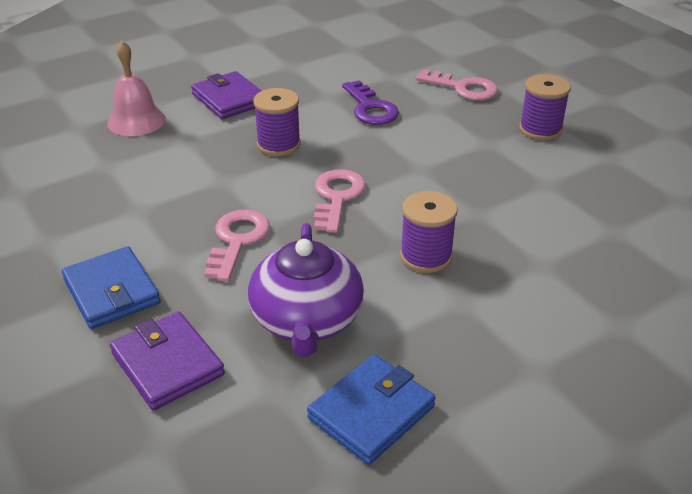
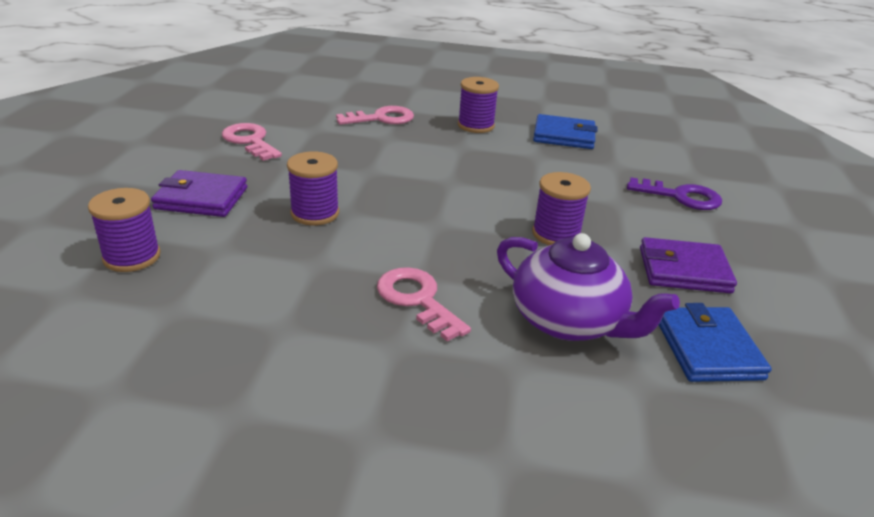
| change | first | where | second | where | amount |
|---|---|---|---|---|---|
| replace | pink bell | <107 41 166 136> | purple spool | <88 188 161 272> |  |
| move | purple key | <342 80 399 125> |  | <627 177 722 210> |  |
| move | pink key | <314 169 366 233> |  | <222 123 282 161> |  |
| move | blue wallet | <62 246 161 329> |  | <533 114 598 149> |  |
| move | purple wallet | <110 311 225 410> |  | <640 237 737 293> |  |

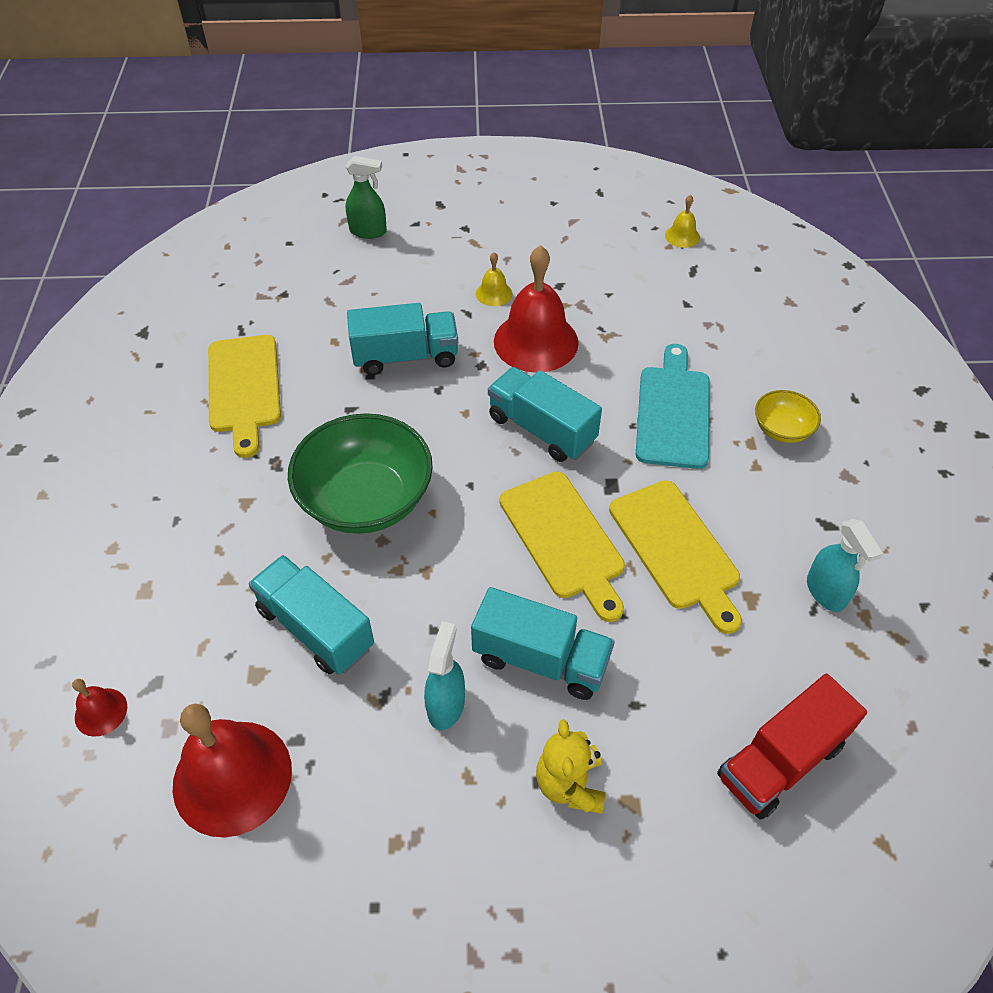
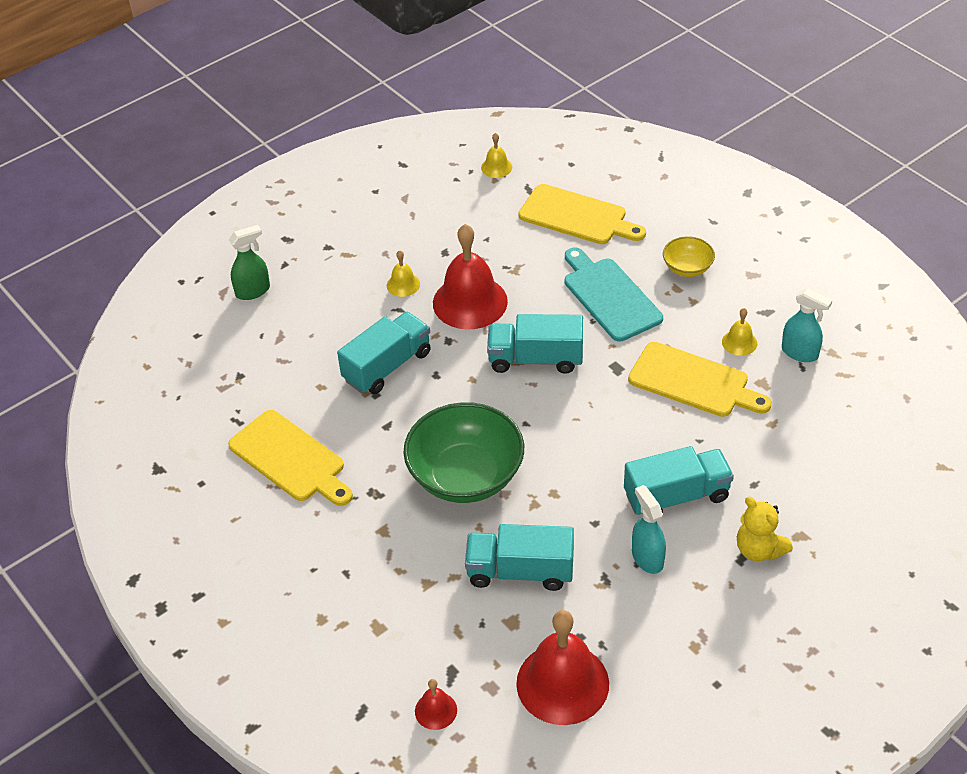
| change | first | where | second | where | amount |
|---|---|---|---|---|---|
| move | yellow cutting board | <499 472 625 622> |  | <519 184 646 244> |  |
| delete | red truck | <717 674 867 820> |  |  |  |
| insert |  |  | yellow bell | <722 308 757 356> |  |

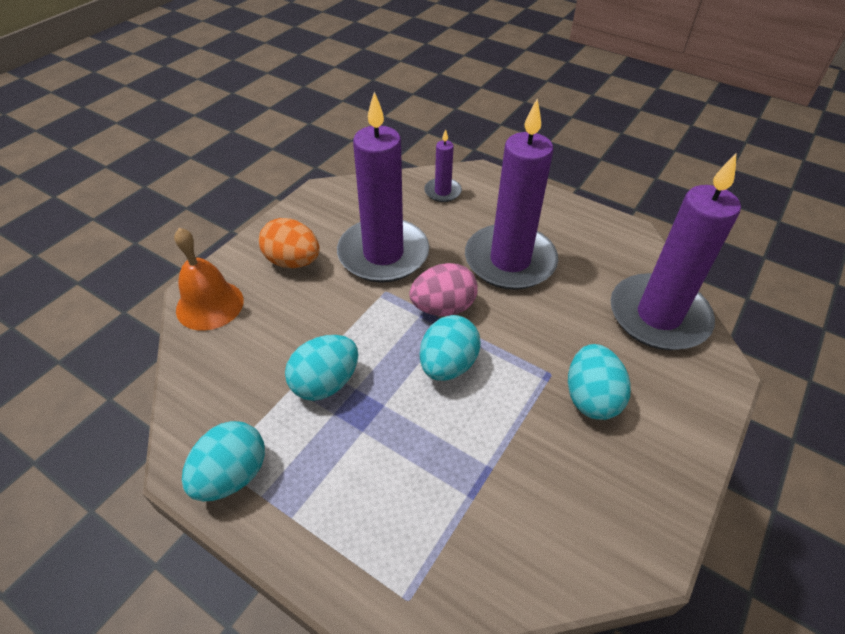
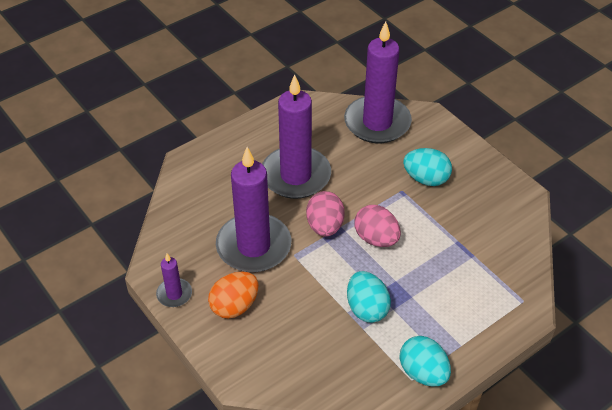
| change | first | where | second | where | amount |
|---|---|---|---|---|---|
| move | purple candle | <424 129 462 202> |  | <156 254 192 307> |  |
| delete | orange bell | <174 228 244 331> |  |  |  |
| recolor | turquoise egg | <420 315 481 381> | pink egg | <354 205 401 247> |  |

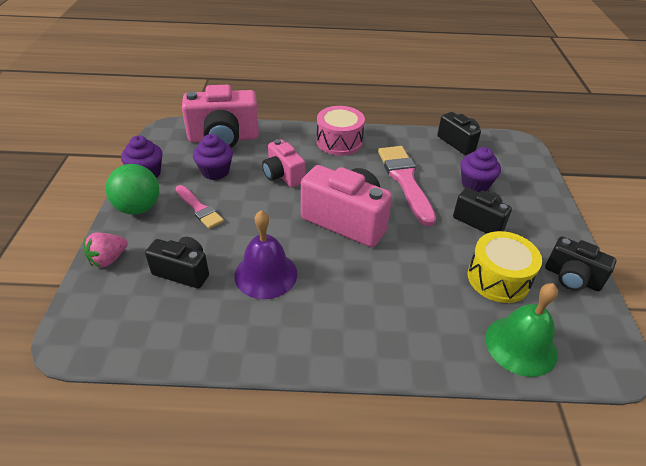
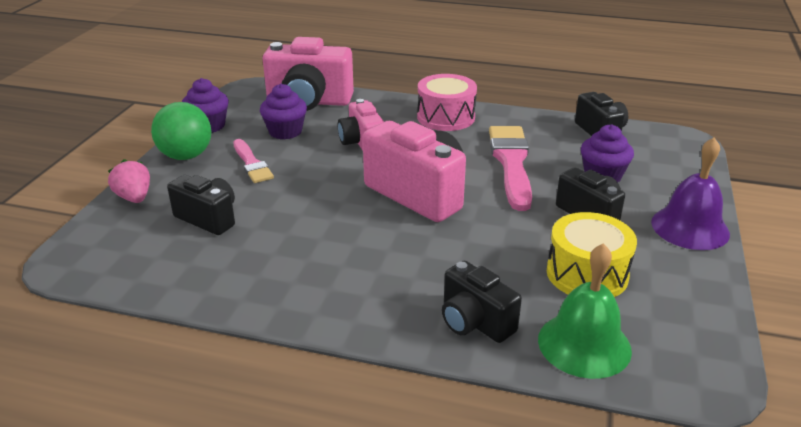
| change | first | where | second | where | amount |
|---|---|---|---|---|---|
| move | purple bell | <234 210 297 299> |  | <651 137 730 250> |  |
| rotate | pink strawberry | <84 232 128 268> |  | <108 159 150 203> | 90 degrees clockwise |
| move | black camera | <545 236 617 291> |  | <442 261 522 343> |  |

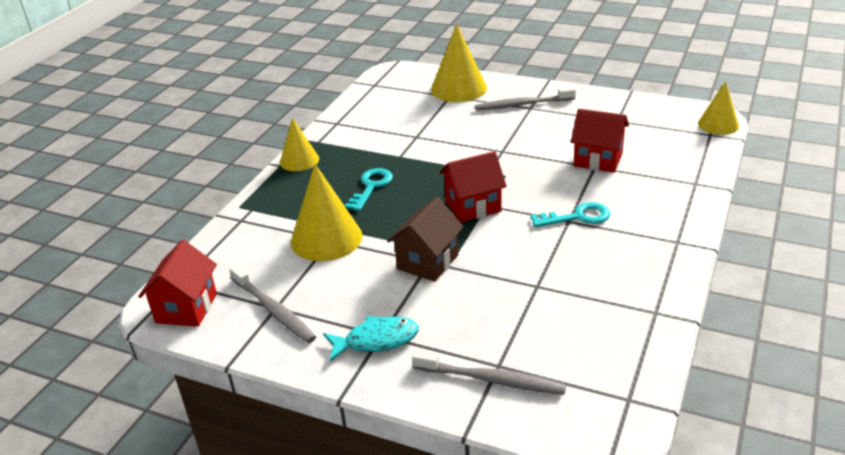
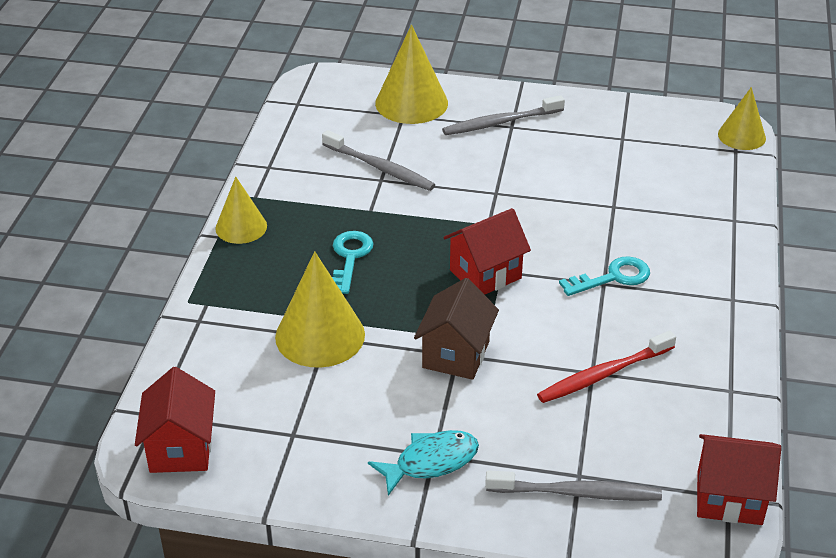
| change | first | where | second | where | amount |
|---|---|---|---|---|---|
| move | red house | <571 109 629 173> |  | <697 434 781 525> |  |
| move | grey toothbrush | <229 265 316 343> |  | <322 130 435 191> |  |
| insert |  |  | red toothbrush | <537 331 676 403> |  |

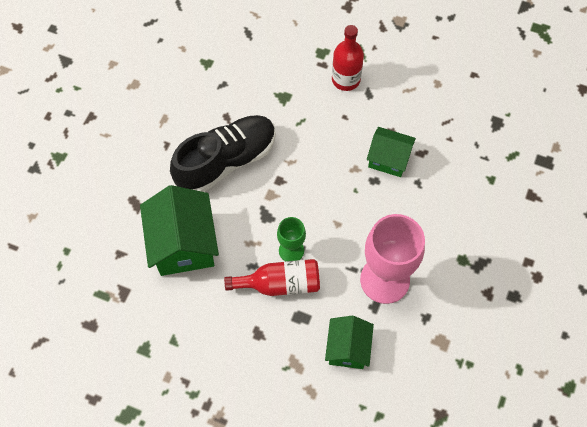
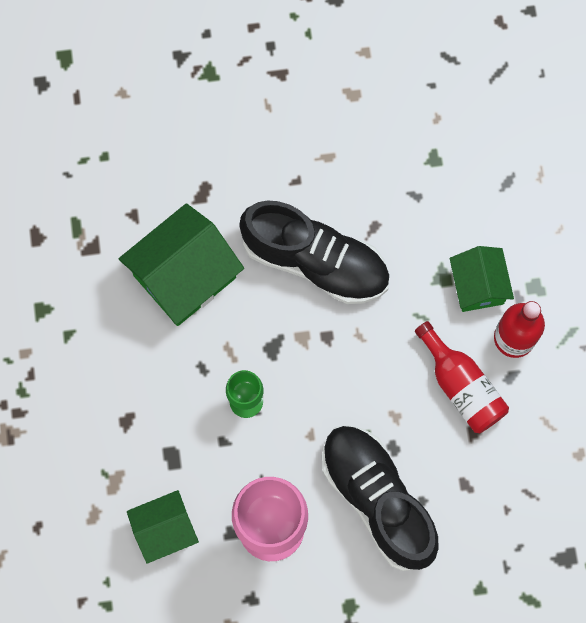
| change | first | where | second | where | amount |
|---|---|---|---|---|---|
| move | green house | <367 127 416 177> |  | <450 246 514 312> |  |
| move | red bottle | <224 259 320 296> |  | <415 321 509 433> |  |
| insert |  |  | black shoe | <322 425 439 571> |  |

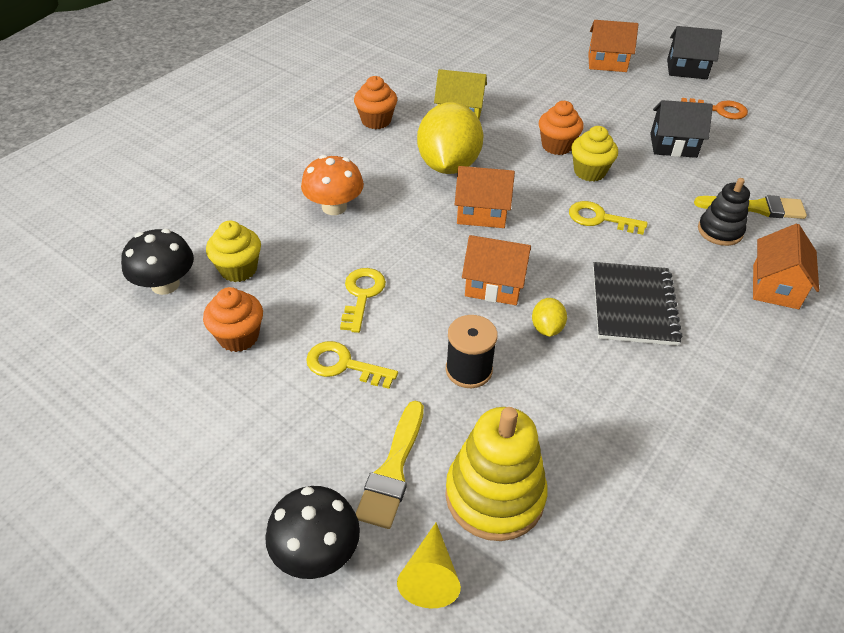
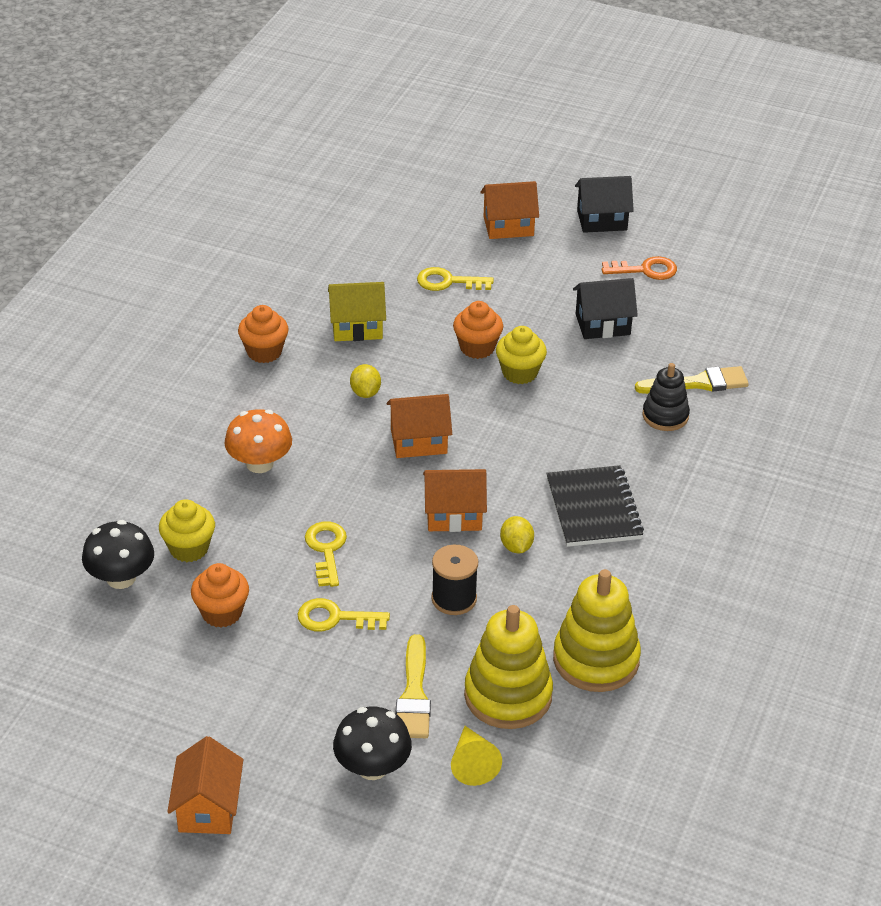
| change | first | where | second | where | amount |
|---|---|---|---|---|---|
| resize | yellow lemon | <417 102 483 174> |  | <350 364 381 398> | x0.43 |
| move | yellow key | <569 201 648 235> |  | <417 267 494 291> |  |
| move | orange house | <753 224 819 309> |  | <167 736 243 834> |  |
| insert |  |  | yellow stacking toy | <553 569 641 692> |  |

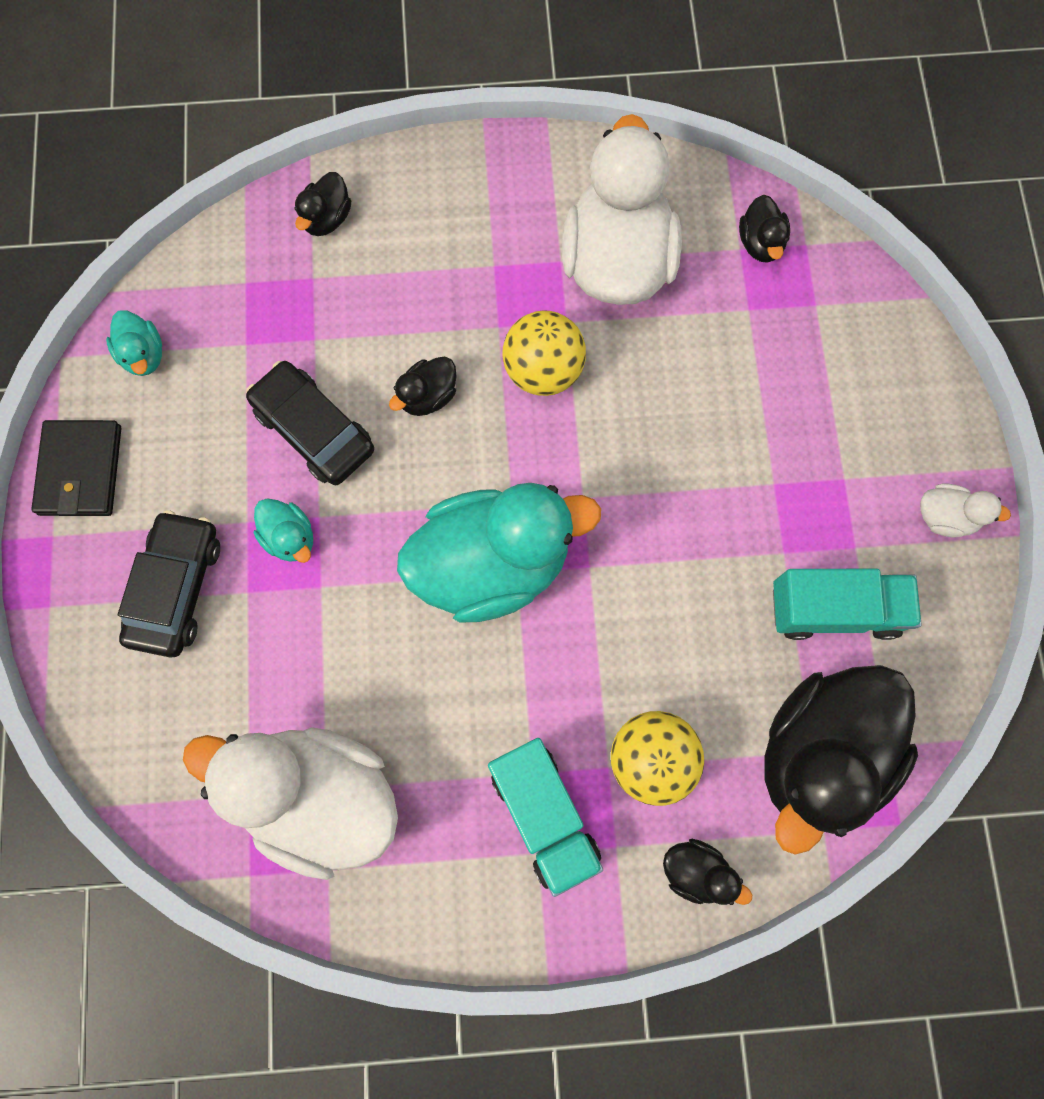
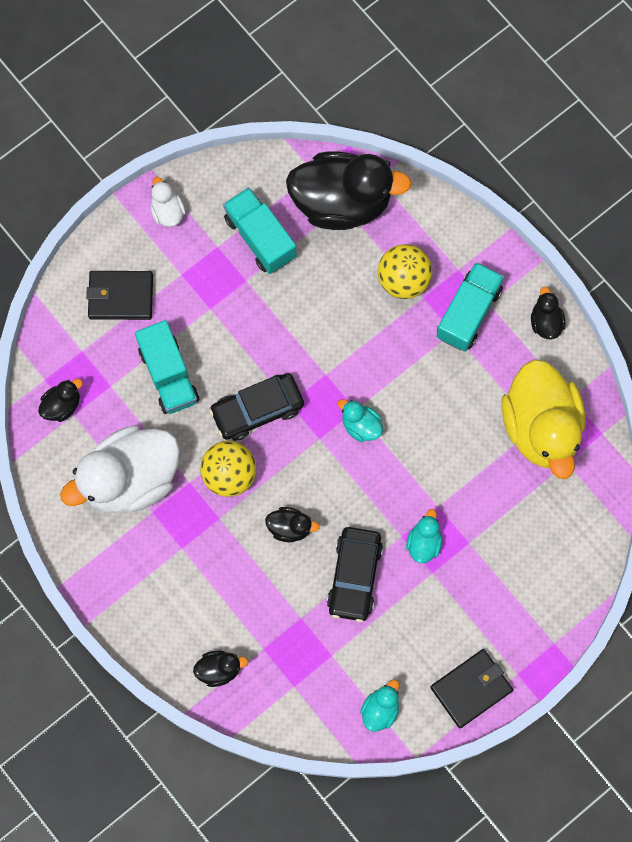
| change | first | where | second | where | amount |
|---|---|---|---|---|---|
| resize | turquoise duck | <397 483 601 622> |  | <338 399 383 442> | x0.43 |
| move | black car | <118 510 220 658> |  | <209 373 304 441> |  |
| recolor | white duck | <183 727 398 880> | yellow duck | <502 359 586 479> |  |
| move | black duck | <663 839 752 905> |  | <531 286 566 339> |  |
| insert |  |  | black wallet | <86 271 153 320> |  |
| insert |  |  | turquoise truck | <135 320 199 414> |  |

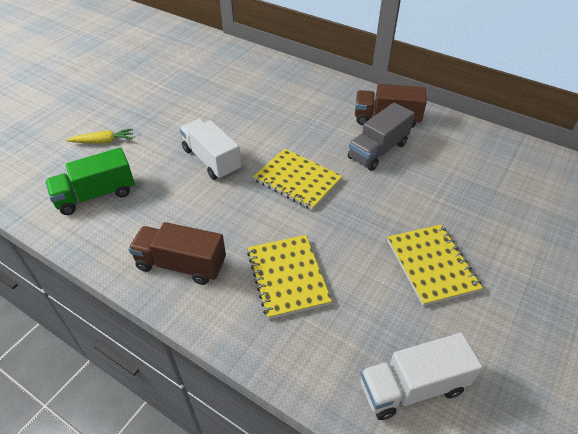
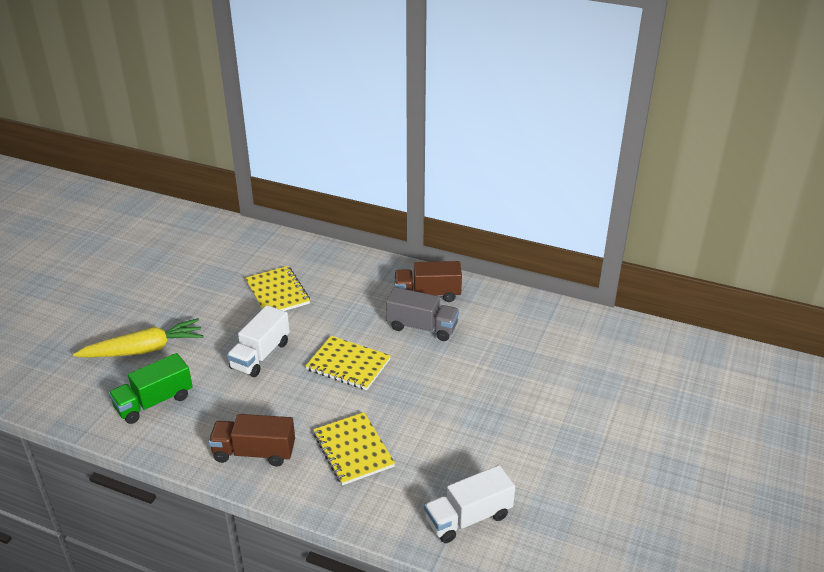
| change | first | where | second | where | amount |
|---|---|---|---|---|---|
| rotate | grey truck | <348 102 415 171> |  | <386 287 459 341> | 105 degrees counterclockwise |
| rotate | white truck | <180 119 241 180> |  | <227 305 290 377> | 105 degrees counterclockwise |
| resize | yellow carrot | <66 129 133 144> |  | <73 318 204 357> | x1.88 |
| move | yellow notebook | <387 225 483 306> |  | <245 266 310 311> |  |

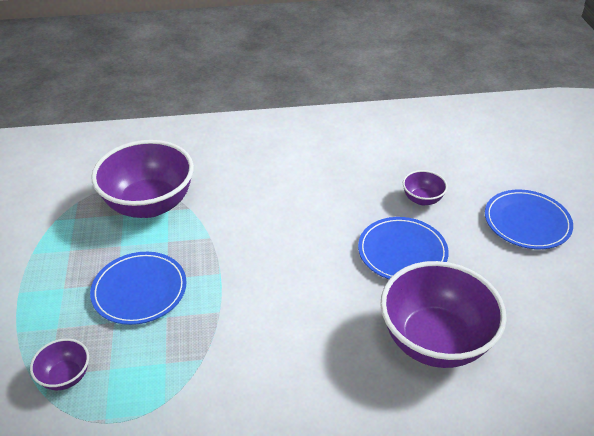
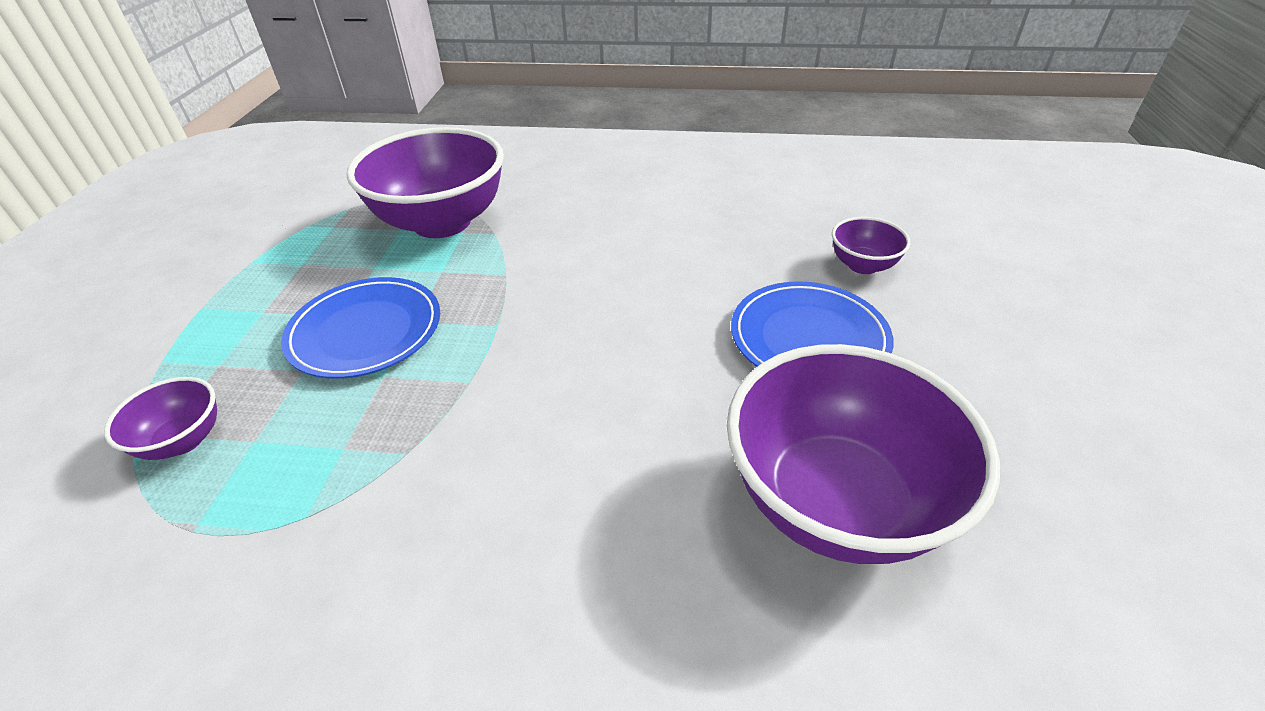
| change | first | where | second | where | amount |
|---|---|---|---|---|---|
| delete | blue plate | <485 190 573 249> |  |  |  |

